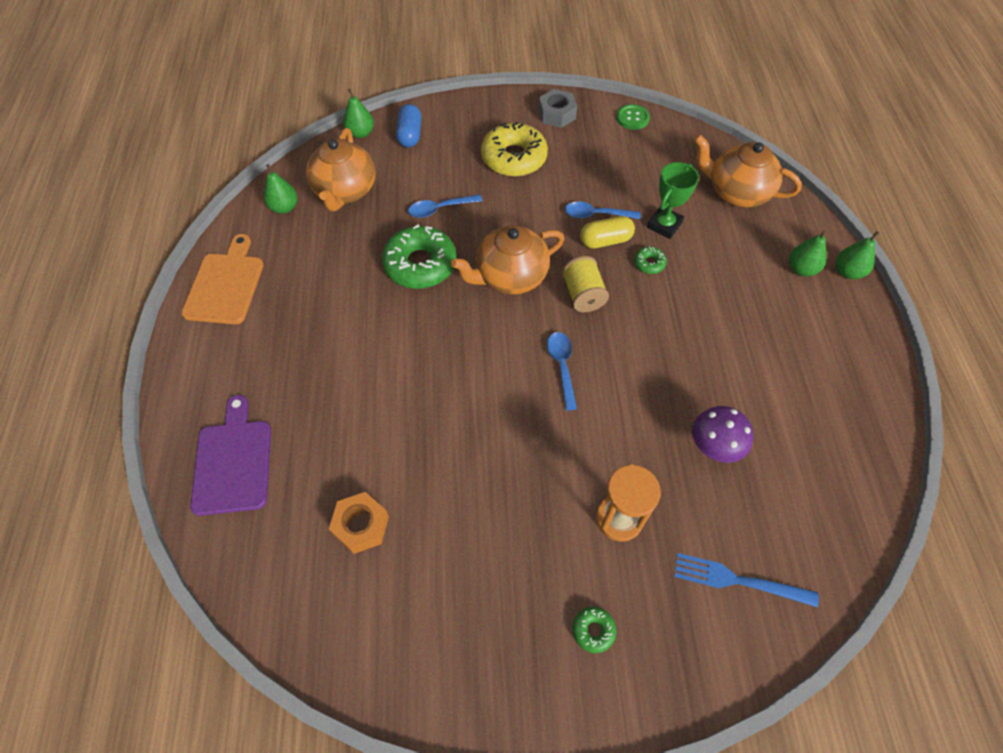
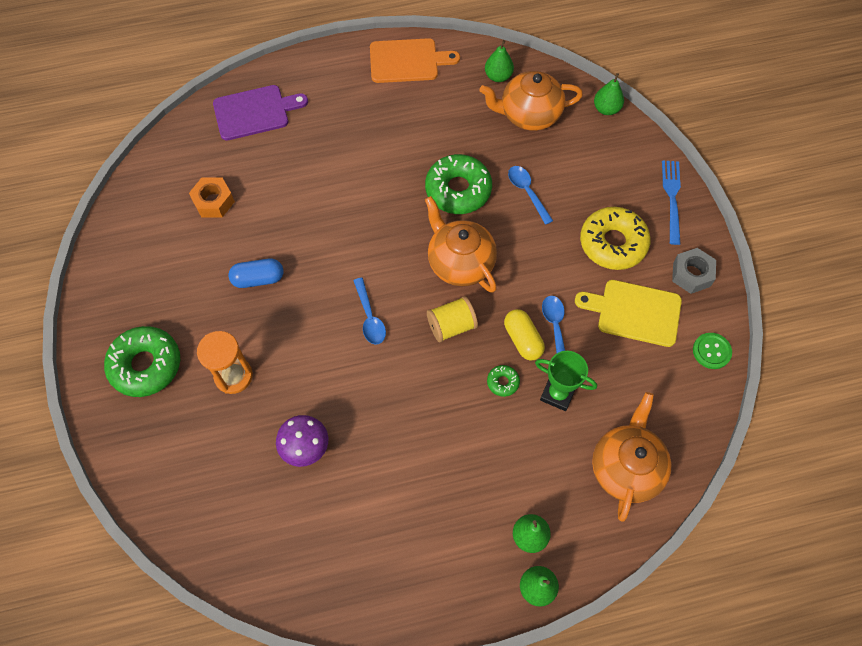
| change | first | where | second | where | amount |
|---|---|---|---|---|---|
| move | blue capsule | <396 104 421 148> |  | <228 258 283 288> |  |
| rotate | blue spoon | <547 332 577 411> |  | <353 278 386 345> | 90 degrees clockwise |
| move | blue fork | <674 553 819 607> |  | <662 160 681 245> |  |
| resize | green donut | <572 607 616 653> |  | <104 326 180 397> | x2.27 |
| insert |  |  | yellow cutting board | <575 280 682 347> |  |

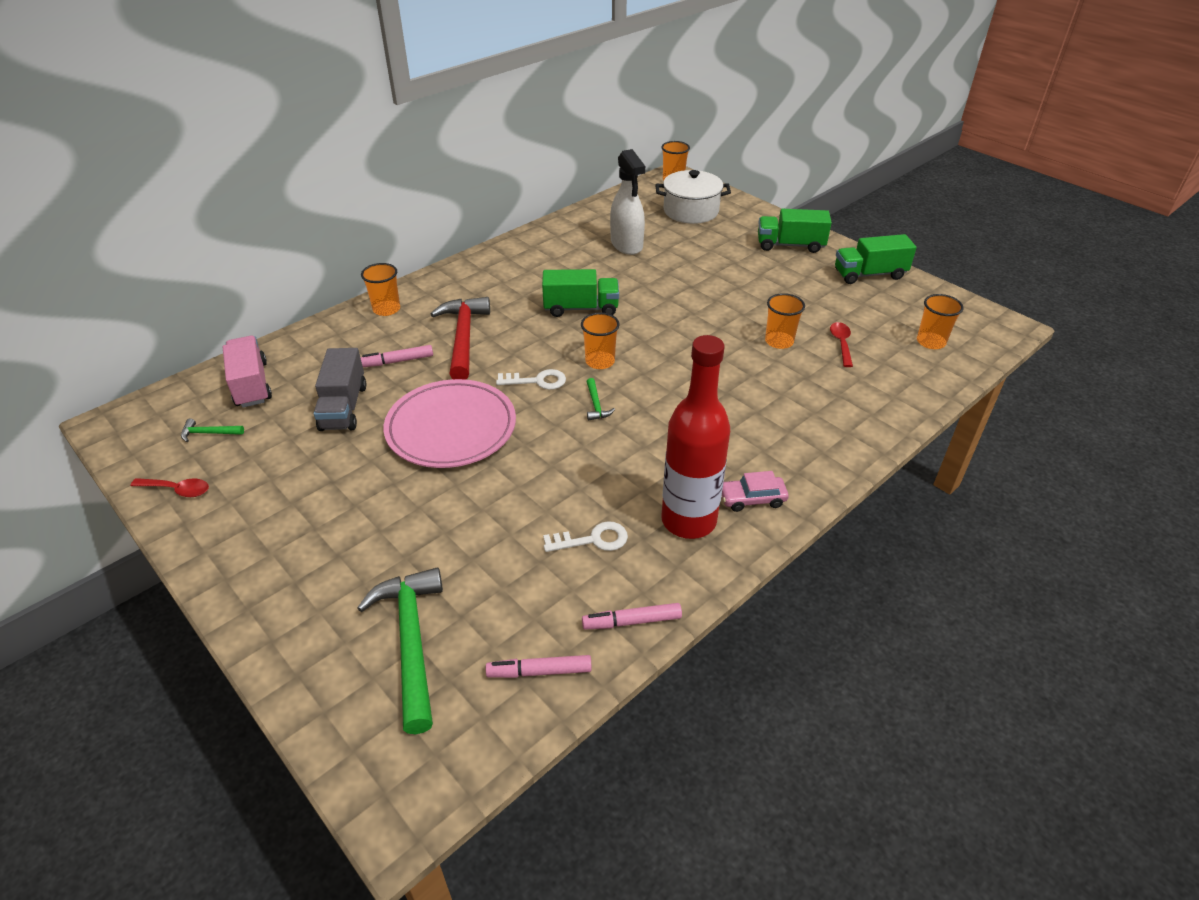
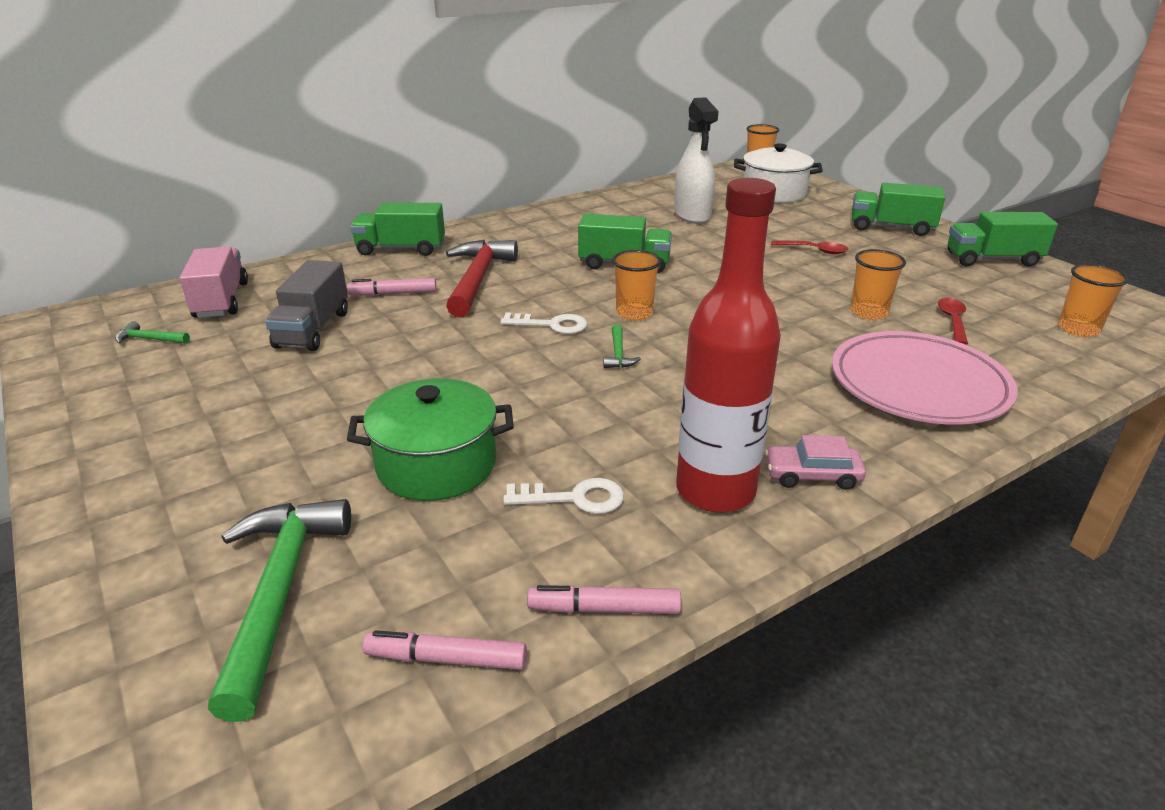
| change | first | where | second | where | amount |
|---|---|---|---|---|---|
| replace | orange cup | <361 263 400 316> | green truck | <350 202 445 256> |  |
| move | pink plate | <384 379 516 468> |  | <832 331 1018 425> |  |
| move | red spoon | <130 478 209 497> |  | <771 241 848 254> |  |
| insert |  |  | green pot | <347 378 514 501> |  |

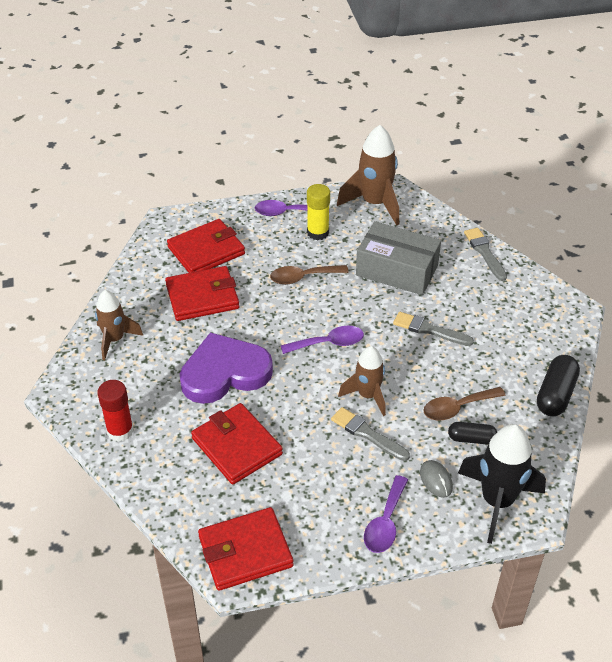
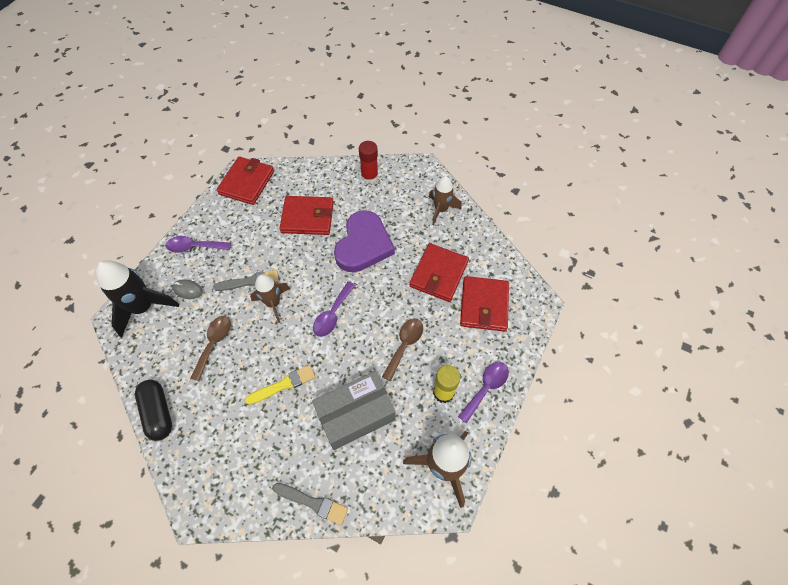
| change | first | where | second | where | amount |
|---|---|---|---|---|---|
| recolor | grey brush | <393 312 474 346> | yellow brush | <245 365 315 405> |  |
| delete | black capsule | <448 422 497 445> |  |  |  |
| rotate | purple spoon | <364 475 408 553> |  | <166 236 231 253> | 60 degrees counterclockwise |

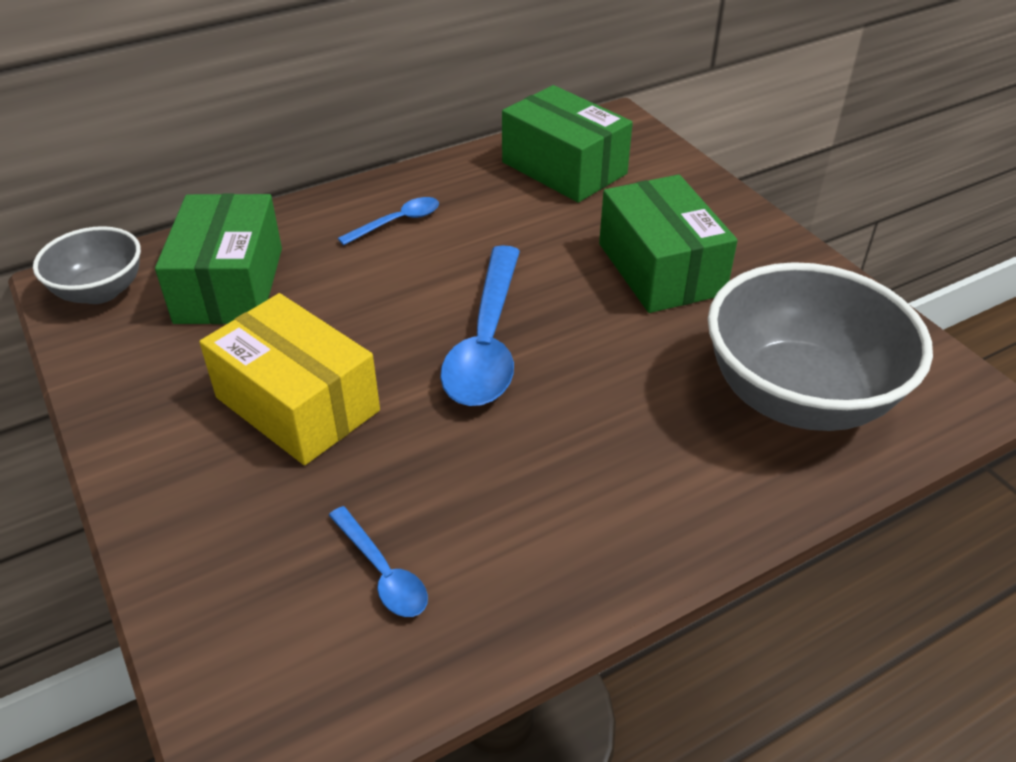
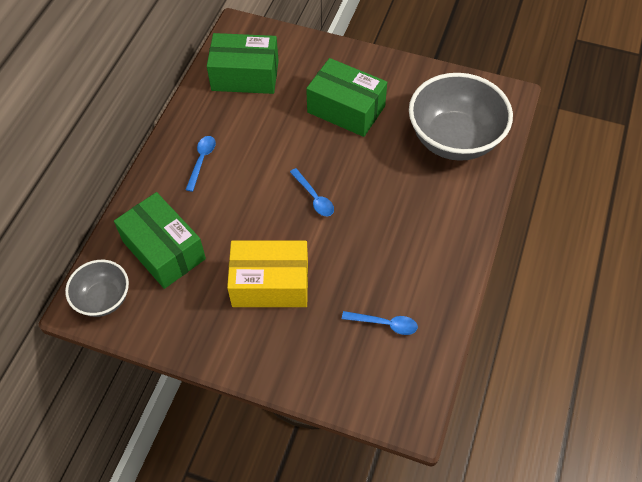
| change | first | where | second | where | amount |
|---|---|---|---|---|---|
| resize | blue spoon | <440 245 520 406> |  | <290 168 334 216> | x0.50 |

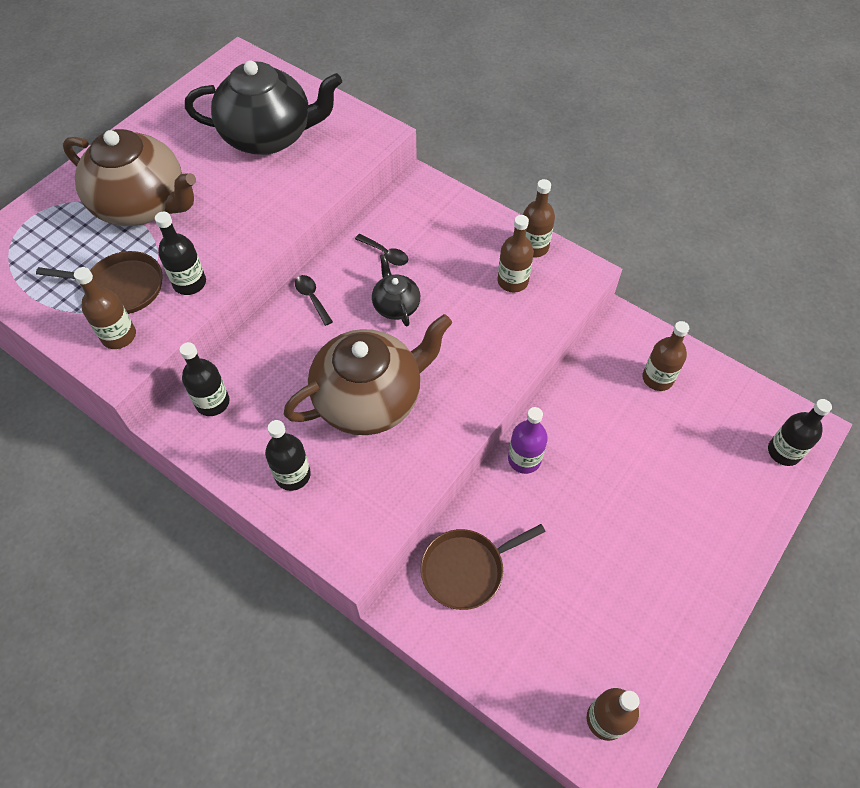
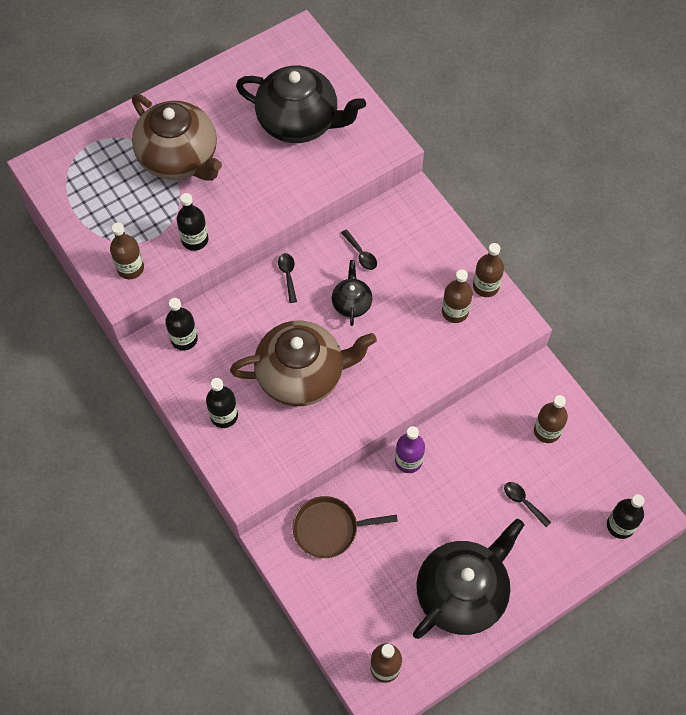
| change | first | where | second | where | amount |
|---|---|---|---|---|---|
| delete | brown pan | <36 251 162 314> |  |  |  |
| insert |  |  | black spoon | <504 482 551 527> |  |
| insert |  |  | black teapot | <413 519 524 639> |  |

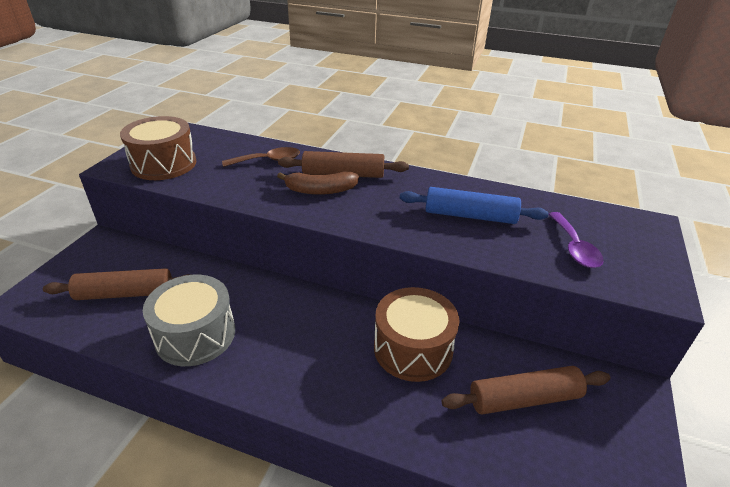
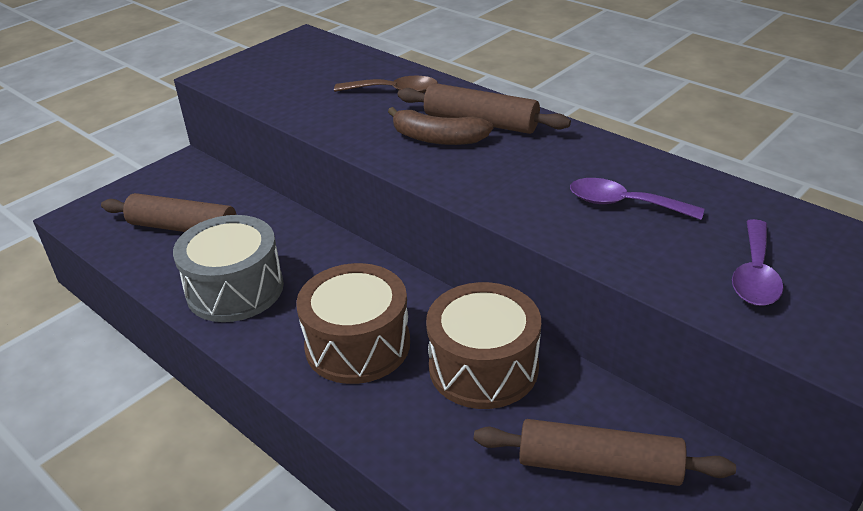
| change | first | where | second | where | amount |
|---|---|---|---|---|---|
| move | brown drum | <120 116 196 180> |  | <296 263 410 384> |  |
| replace | blue rolling pin | <400 187 549 224> | purple spoon | <570 178 704 220> |  |

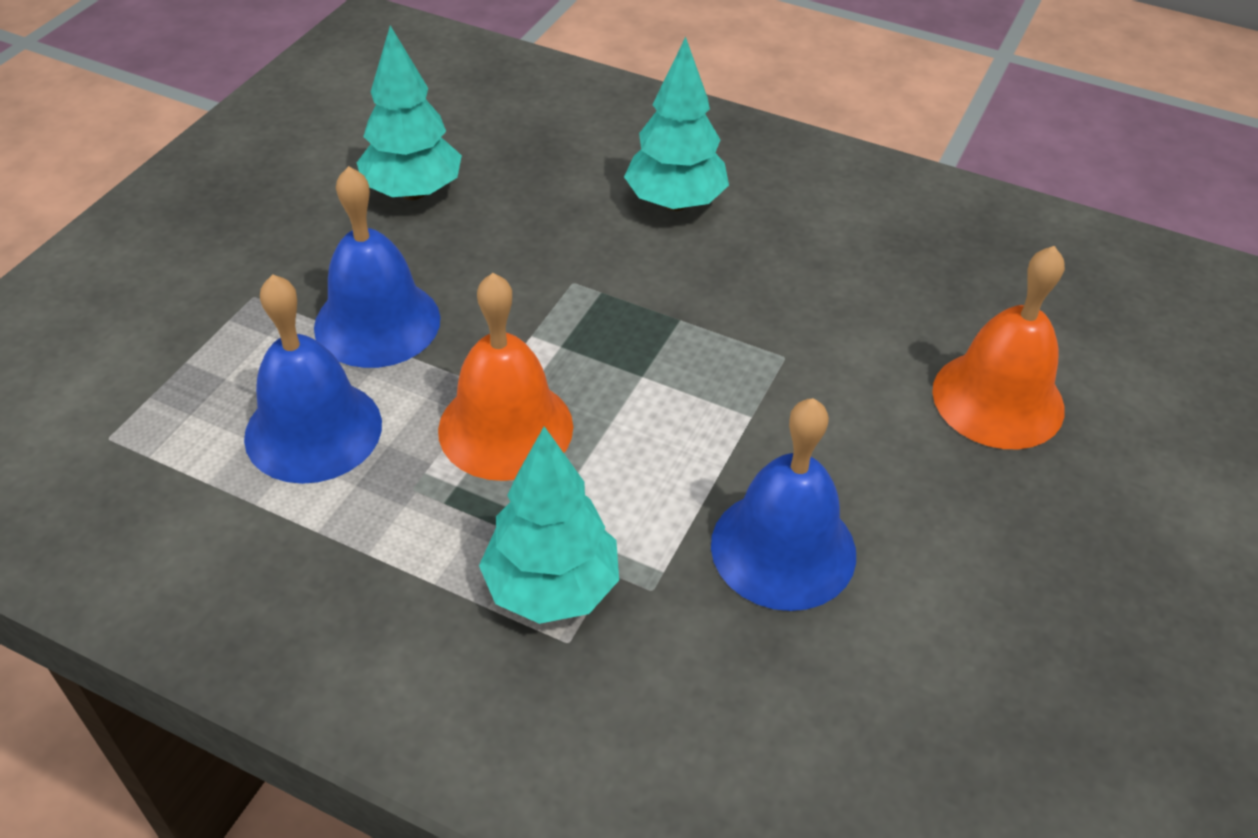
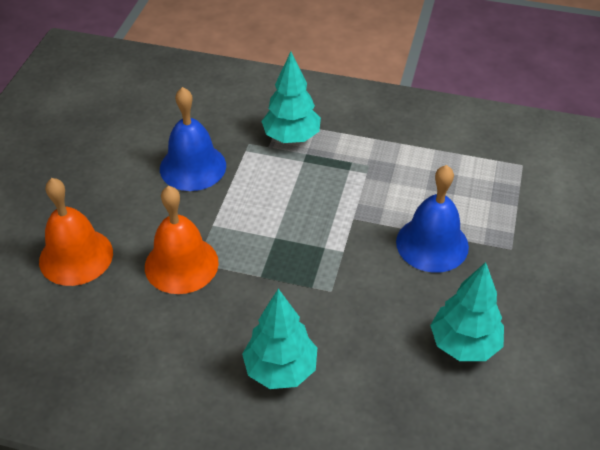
| change | first | where | second | where | amount |
|---|---|---|---|---|---|
| move | orange bell | <438 273 573 481> |  | <145 186 219 294> |  |
| delete | blue bell | <244 274 382 484> |  |  |  |

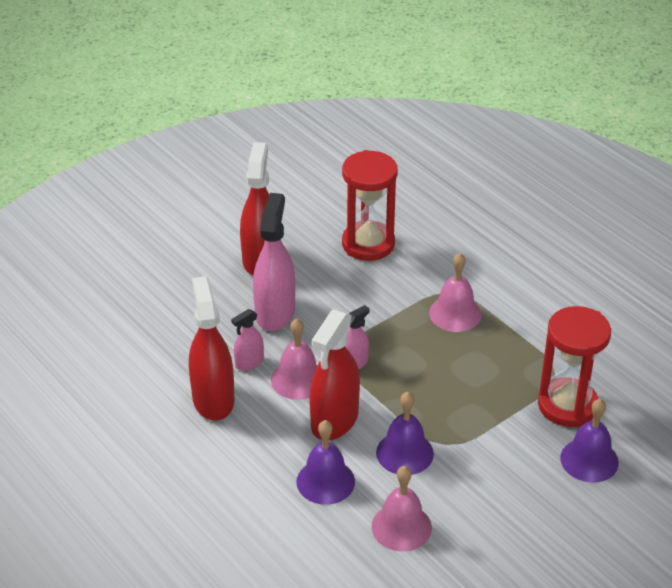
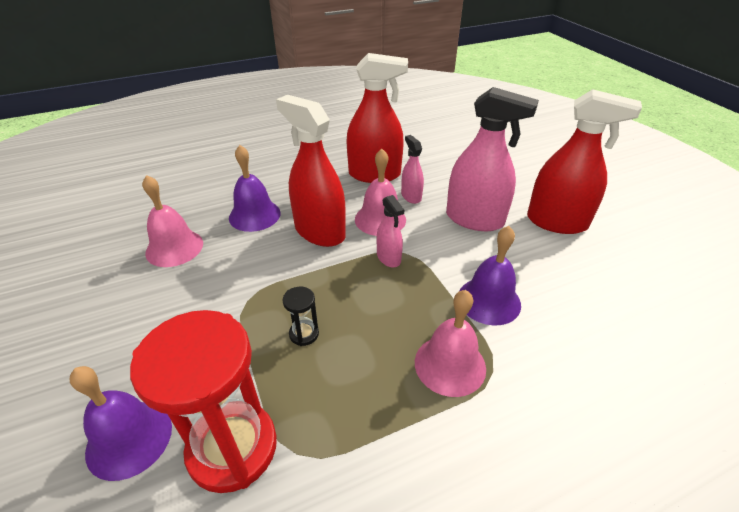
| change | first | where | second | where | amount |
|---|---|---|---|---|---|
| delete | red hourglass | <342 150 398 261> |  |  |  |
| move | purple bell | <376 392 434 475> |  | <459 226 521 325> |  |
| insert |  |  | black hourglass | <283 287 319 346> |  |

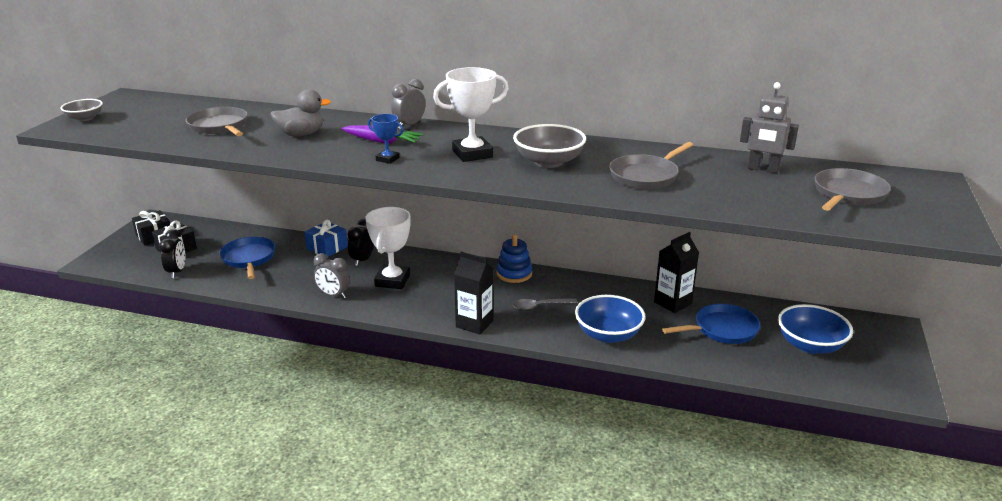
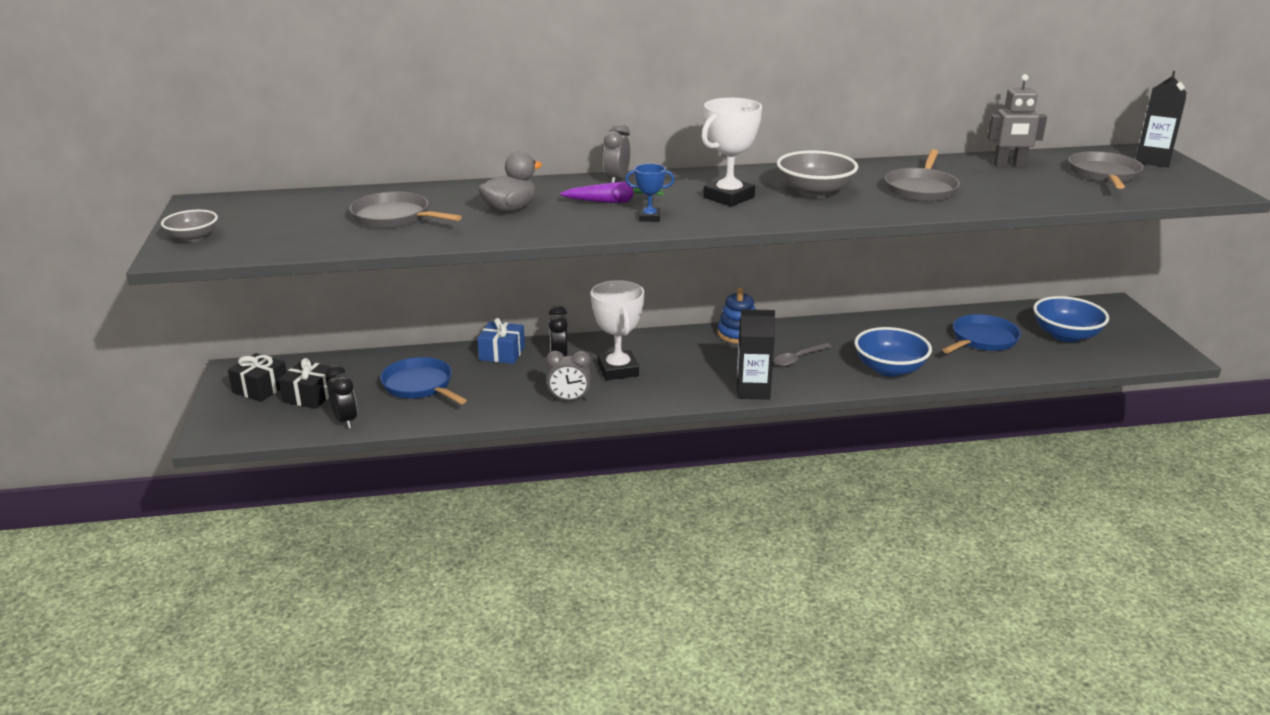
| change | first | where | second | where | amount |
|---|---|---|---|---|---|
| move | black carton | <654 232 699 313> |  | <1136 71 1187 167> |  |

